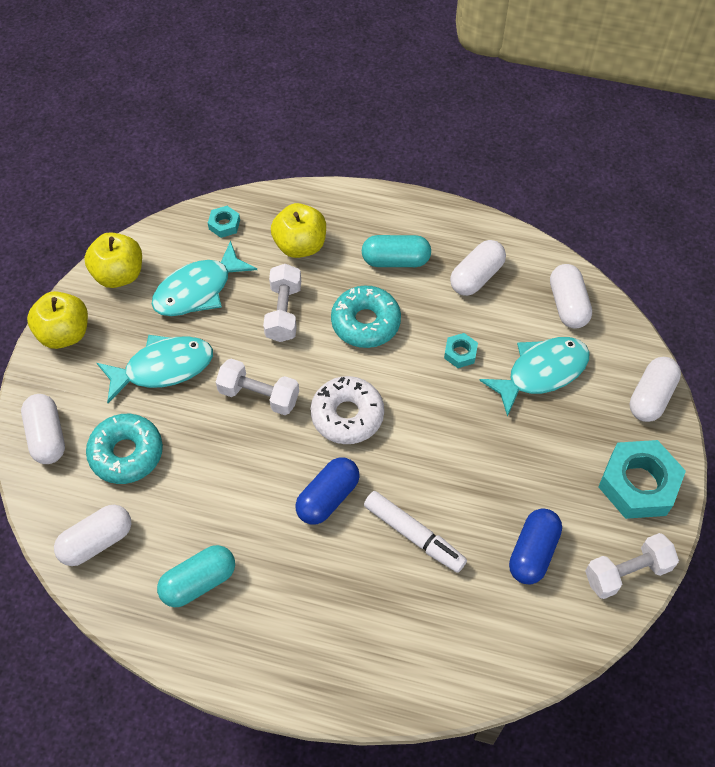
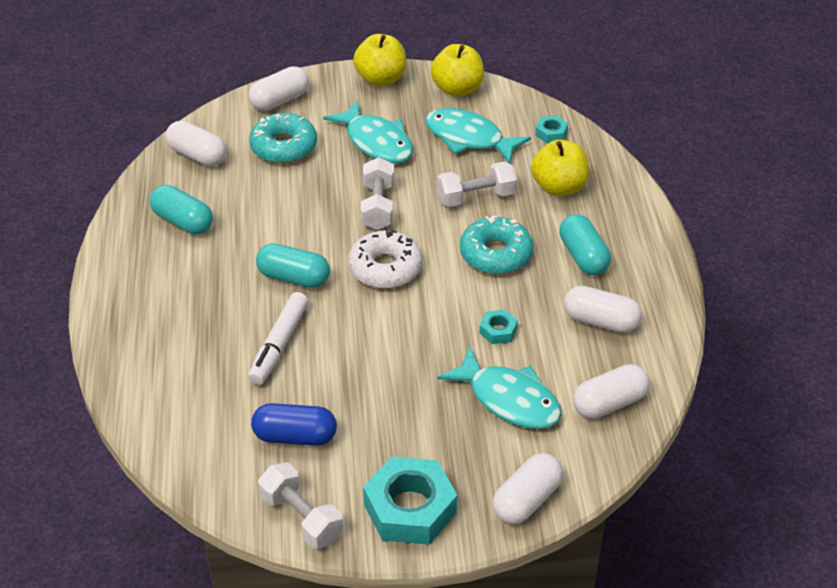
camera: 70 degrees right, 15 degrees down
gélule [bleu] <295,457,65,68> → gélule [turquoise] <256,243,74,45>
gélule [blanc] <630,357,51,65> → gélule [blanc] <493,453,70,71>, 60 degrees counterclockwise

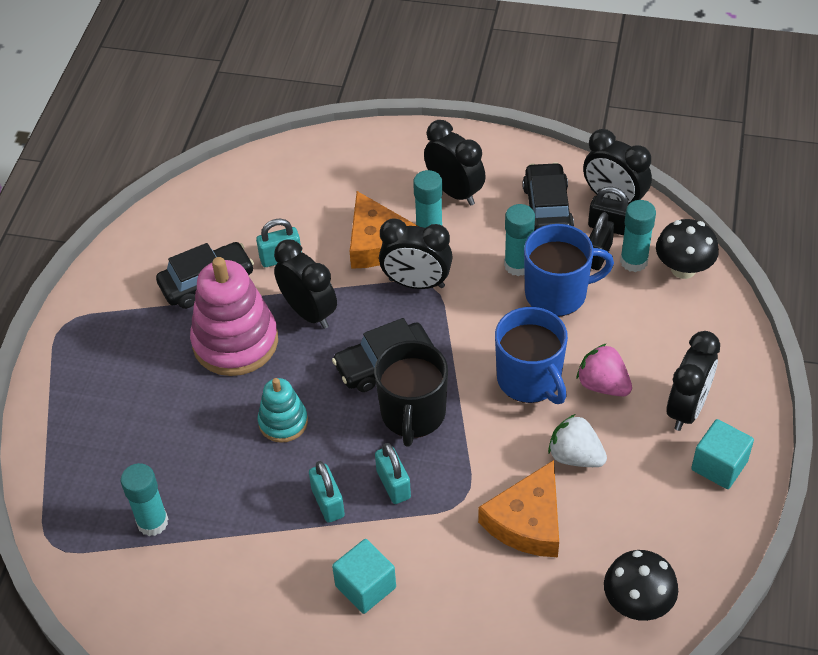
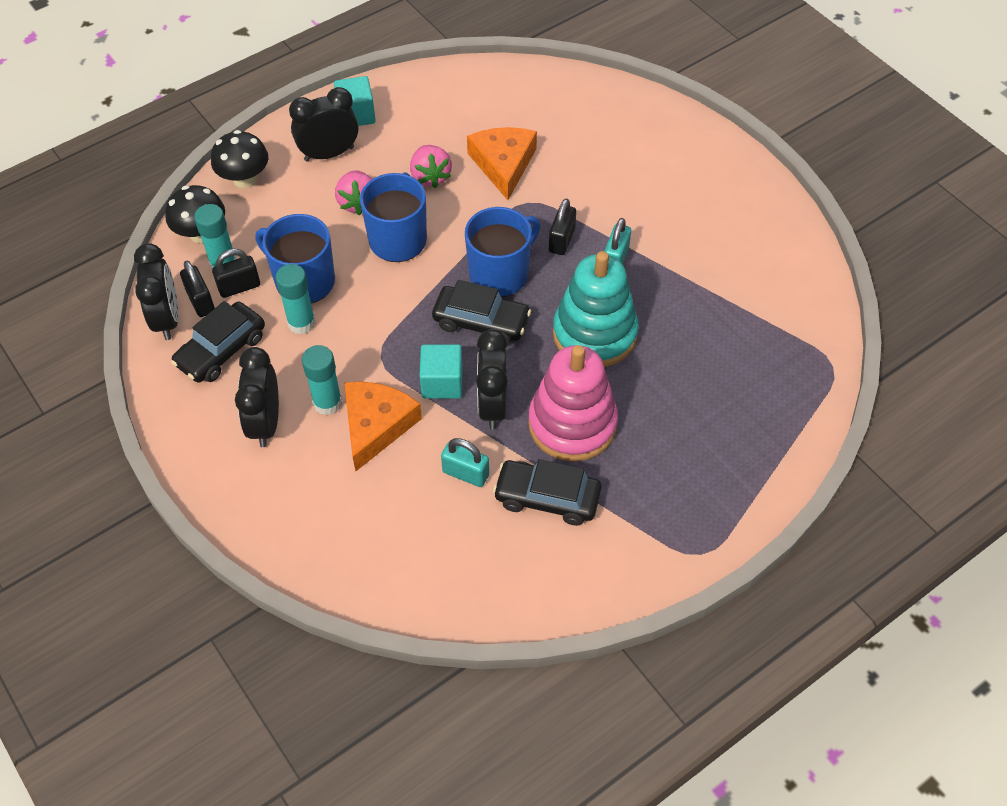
camera: 140 degrees left, 5 degrees up
champignon [noir] <604,550,74,71> → champignon [noir] <211,130,57,58>, move
fraise [blanc] <548,414,59,53> → fraise [rose] <410,145,42,43>
cube [turquoise] <332,539,64,75> → cube [turquoise] <420,344,43,55>, move
tasse [noir] <374,341,74,106> → tasse [bleu] <465,207,75,90>
fromage [orange] <478,460,81,97> → fromage [orange] <467,127,70,73>, 75 degrees counterclockwise
cadenas [turquoise] <375,443,36,61> → cadenas [noir] <549,199,27,56>
jouet à empiler [turquoise] <258,378,50,65> → jouet à empiler [turquoise] <553,251,86,116>, x1.82
bâton de colle [turquoise] <121,463,47,73> → -
réveil [noir] <379,218,74,71> → -

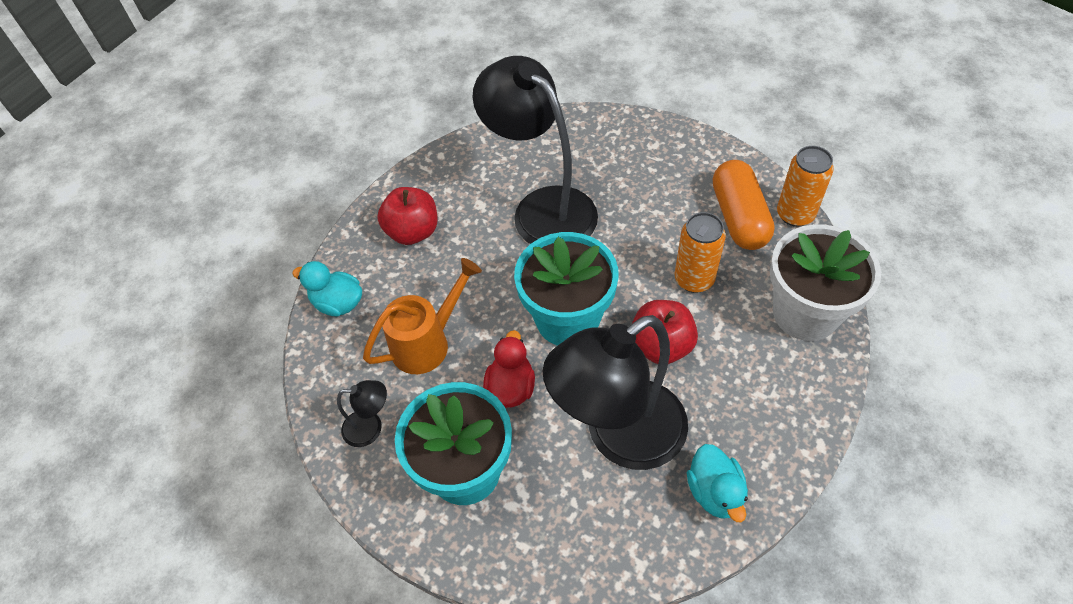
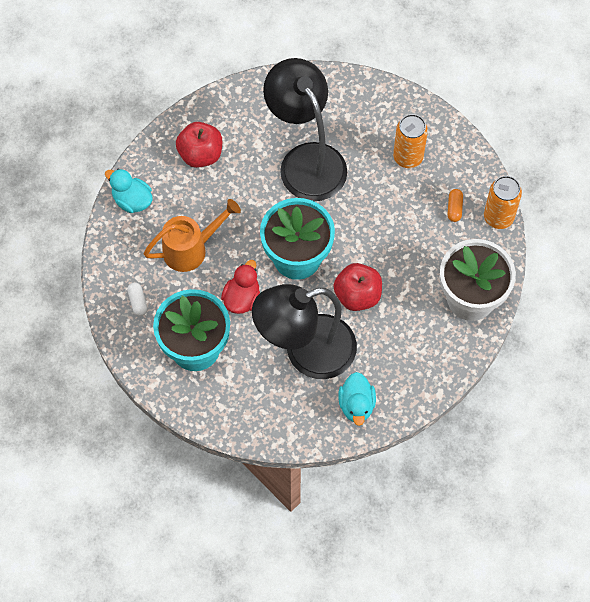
camera: 10 degrees right, 10 degrees up
lampe [noir] <337,380,50,67> → gélule [blanc] <127,282,21,34>
canette [orange] <675,212,51,81> → canette [orange] <393,114,35,54>, move
gélule [orange] <713,160,62,90> → gélule [orange] <448,189,15,33>, x0.43

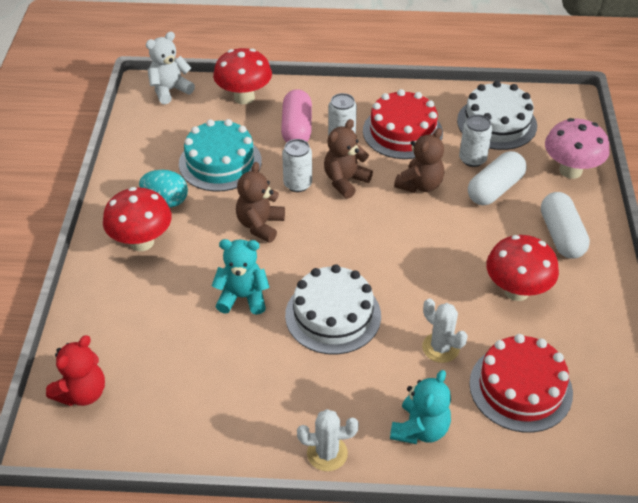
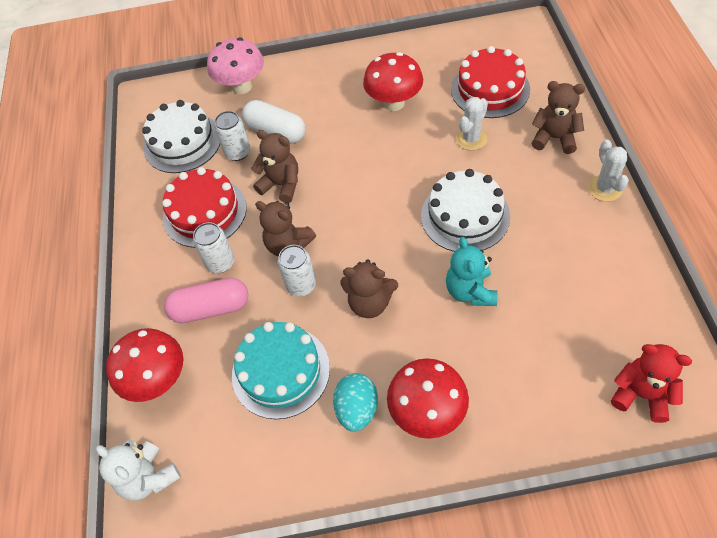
camera: 95 degrees left, 10 degrees up
ours en peluche [turquoise] <390,370,61,74> → ours en peluche [marron] <531,81,54,73>
gélule [blanc] <541,192,49,67> → -

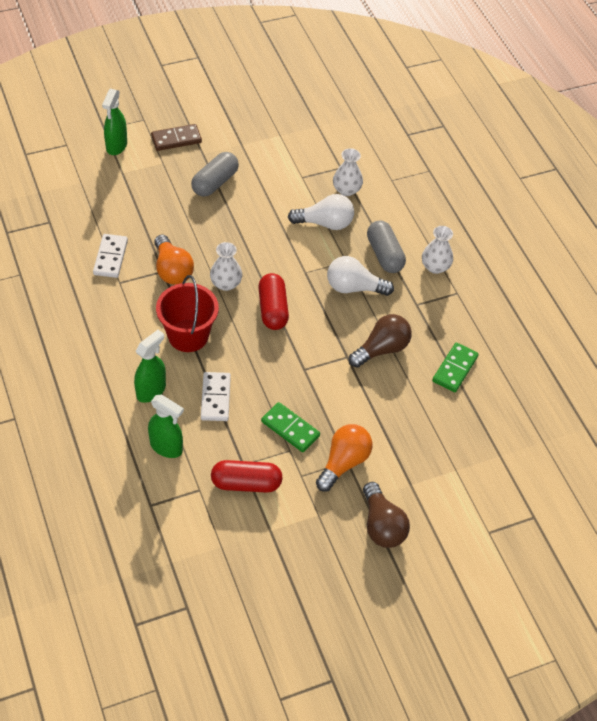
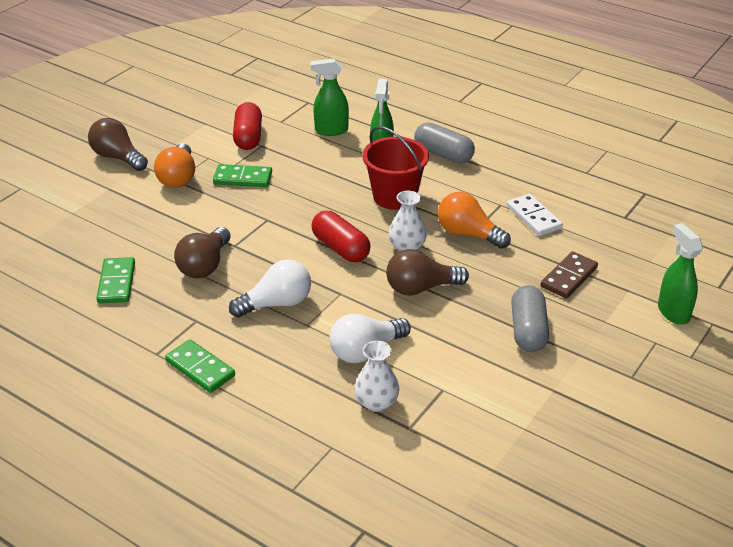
camera: 150 degrees right, 15 degrees down
vase [blanc] <422,226,31,48> → domino [vert] <165,339,70,54>
gélule [rouge] <211,460,72,33> → gélule [rouge] <233,102,29,48>, 60 degrees counterclockwise
- → ampoule [marron] <386,249,83,47>
gélule [gris] <367,221,39,52> → gélule [gris] <414,123,61,40>, move
domino [marron] <151,124,51,27> → domino [marron] <541,251,57,48>, move
domino [blanc] <201,372,30,49> → -

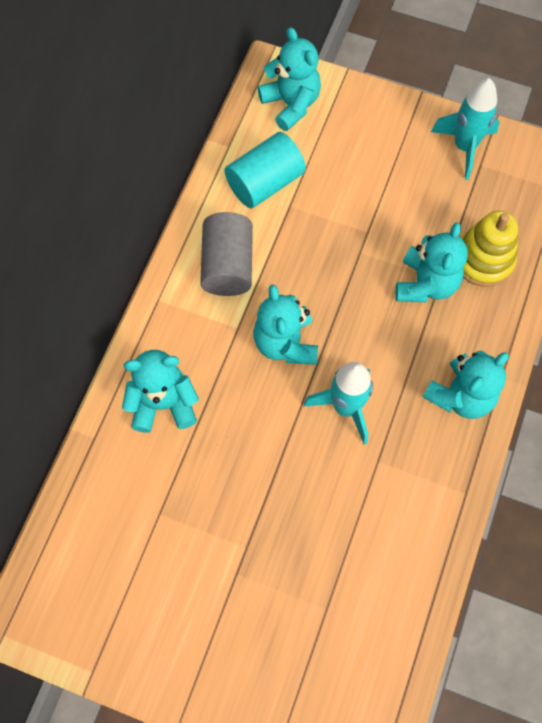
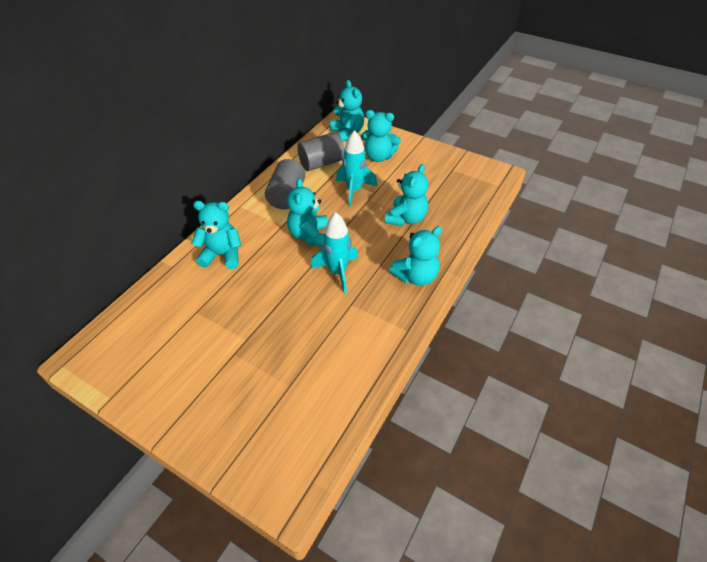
camera: 10 degrees right, 20 degrees down
cylindre [turquoise] <224,132,82,76> → cylindre [gris] <297,132,48,39>
fusée [turquoise] <431,78,69,102> → fusée [turquoise] <336,130,41,77>, move
- → ours en peluche [turquoise] <361,110,40,52>
jouet à empiler [jaune] <461,211,57,76> → -

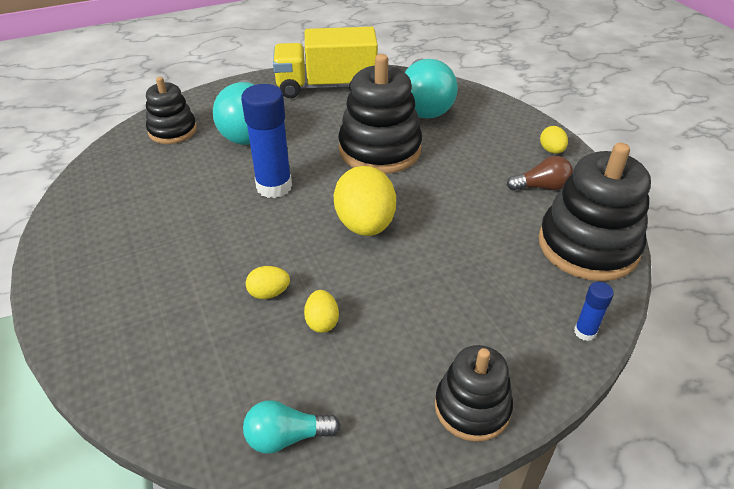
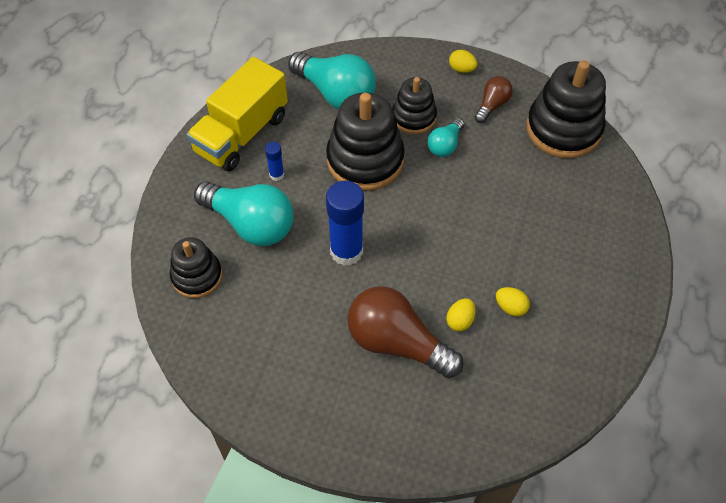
camera: 50 degrees left, 15 degrees up
bâton de colle [bleu] <574,282,40,59> → bâton de colle [bleu] <265,142,19,39>, move
- → ampoule [marron] <347,286,116,92>
jouet à empiler [noir] <435,345,78,97> → jouet à empiler [noir] <392,77,45,57>, move
ampoule [turquoise] <243,400,97,54> → ampoule [turquoise] <428,118,36,39>, move
œuf [jaune] <334,166,62,70> → -

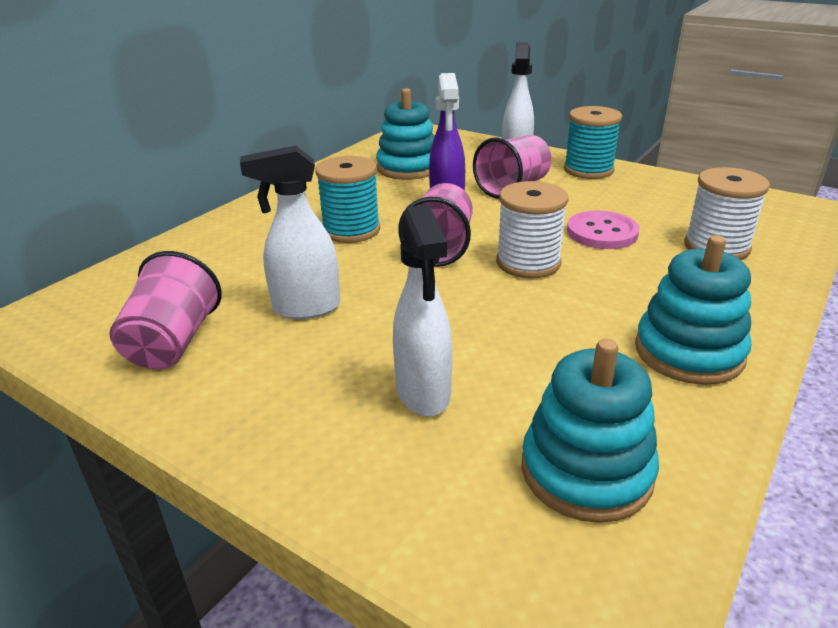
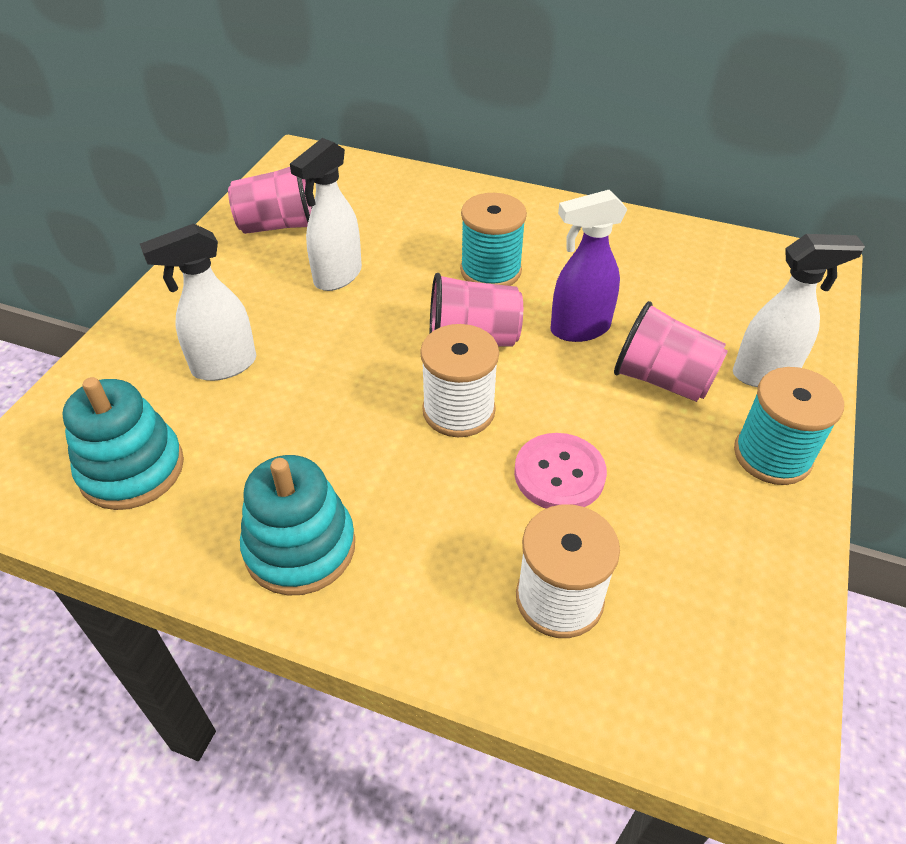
camera: 75 degrees right, 15 degrees up
vaporisateur [blanc] <240,146,100,173> → vaporisateur [blanc] <290,138,72,153>, 120 degrees counterclockwise
jouet à empiler [turquoise] <376,88,59,92> → -

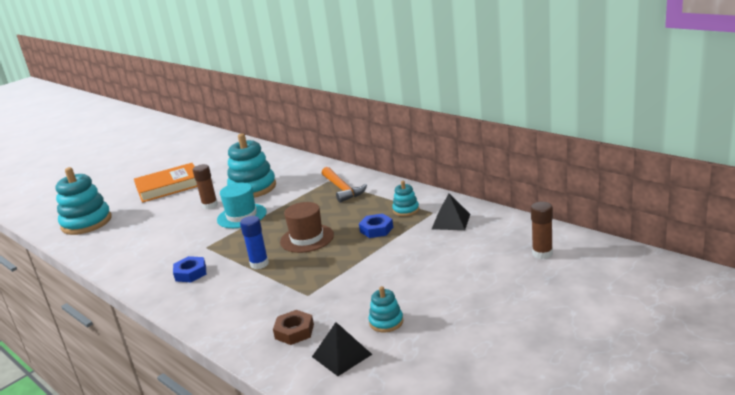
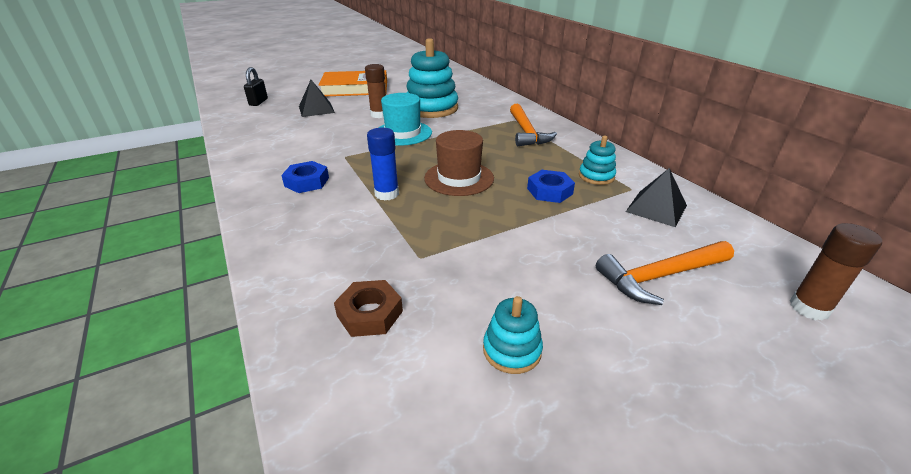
camera: 15 degrees right, 10 degrees up
jouet à empiler [turquoise] <56,167,56,68> → cadenas [noir] <244,67,24,39>
pyramide [noir] <312,322,60,54> → pyramide [noir] <299,80,36,37>, move
- → marteau [orange] <596,241,138,64>

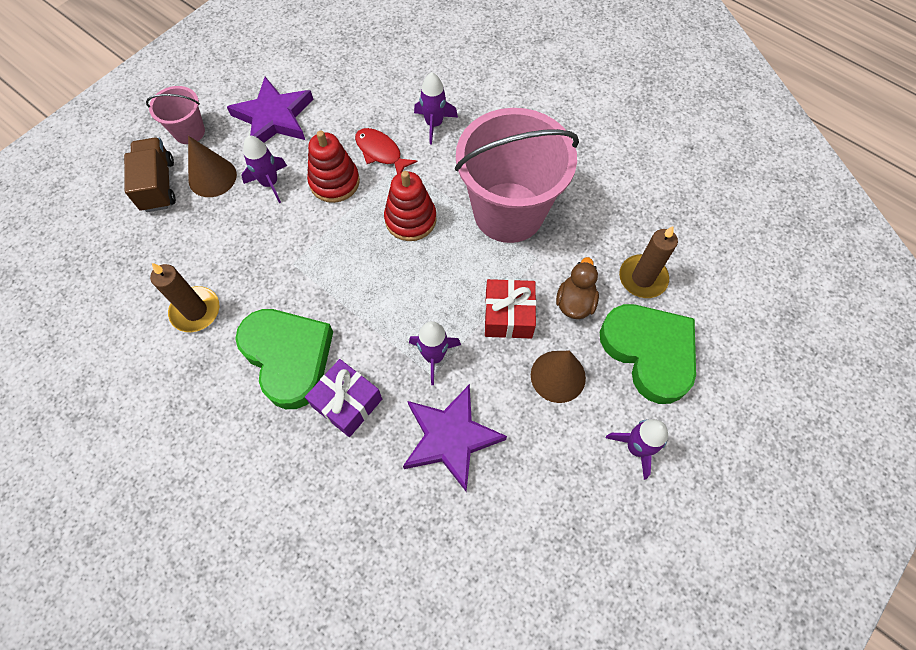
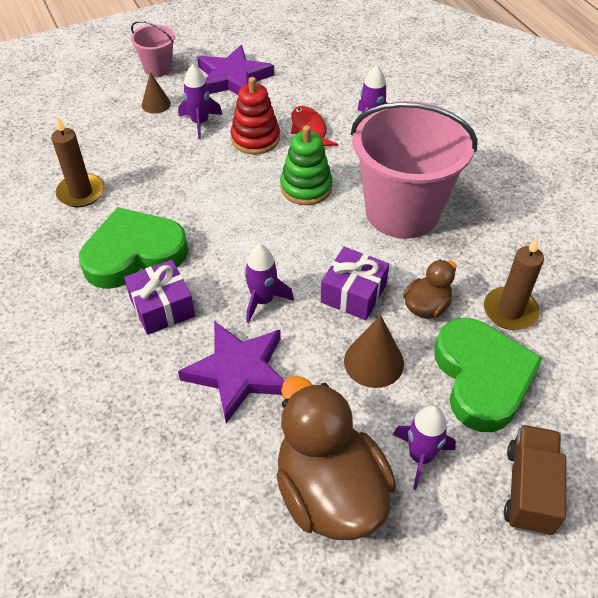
camera: 25 degrees right, 15 degrees down
cœur [vert] <235,309,98,100> → cœur [vert] <79,207,109,82>, 105 degrees counterclockwise
cône [marron] <188,136,49,61> → cône [marron] <142,72,29,42>, x0.65
- → canard [marron] <276,376,120,164>
jouet à empiler [rouge] <384,171,53,70> → jouet à empiler [vert] <280,125,53,80>
cadeau [rouge] <485,279,51,59> → cadeau [violet] <321,247,68,73>
camion [marron] <124,138,52,74> → camion [marron] <504,425,62,111>, move

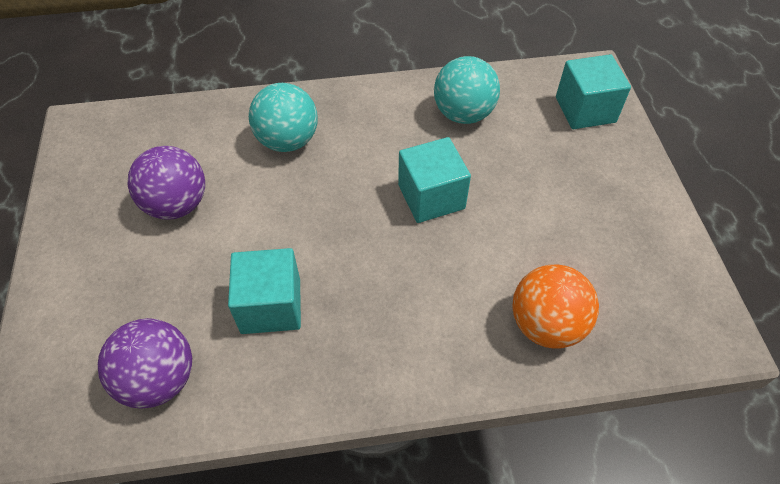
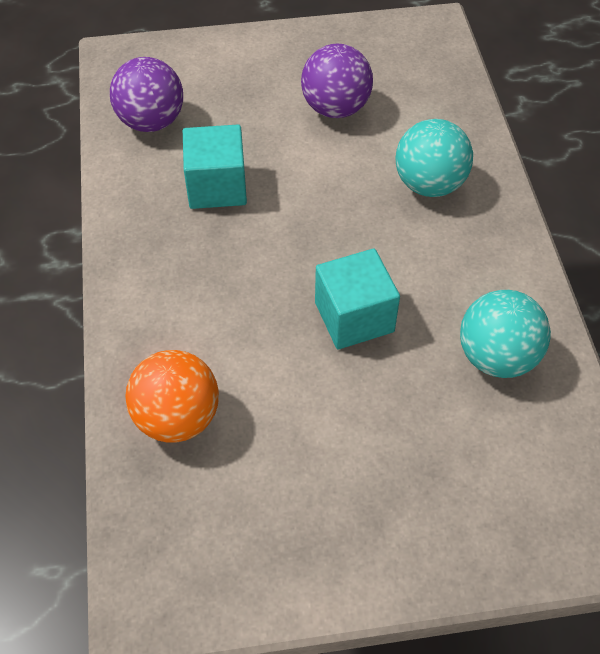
camera: 90 degrees right, 0 degrees up
cube [turquoise] <556,54,75,75> → -

